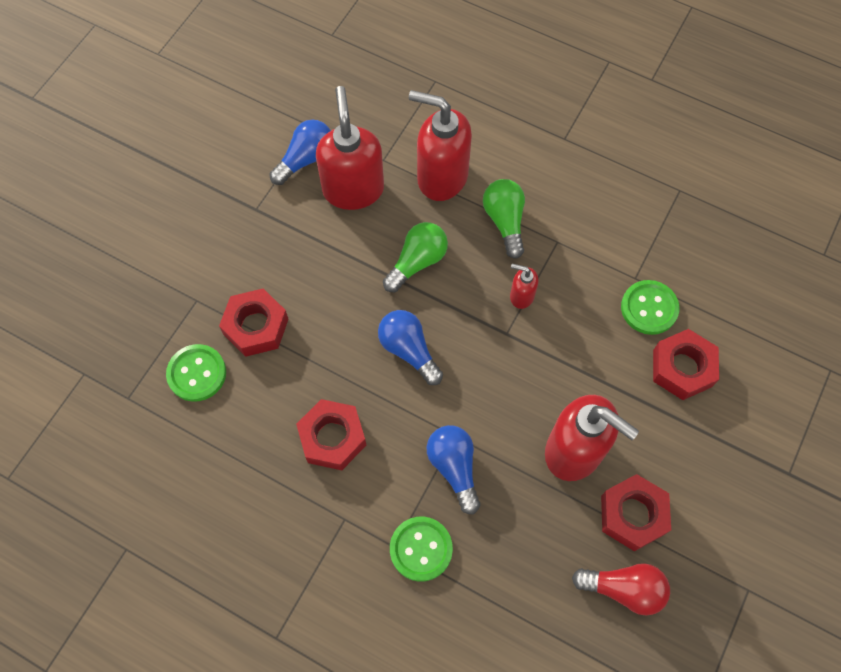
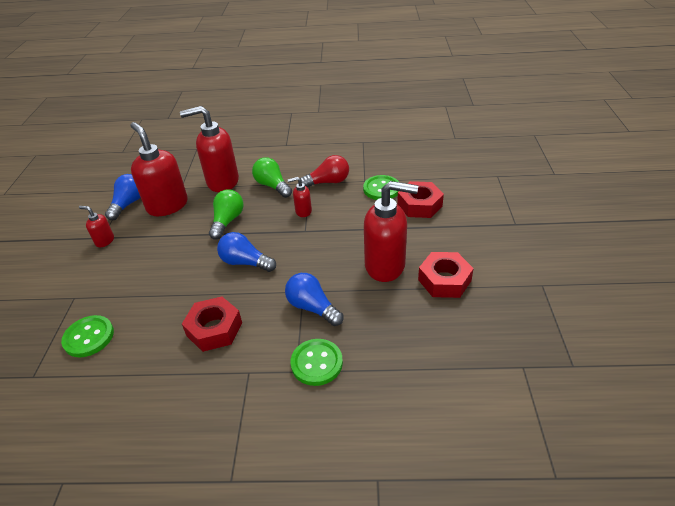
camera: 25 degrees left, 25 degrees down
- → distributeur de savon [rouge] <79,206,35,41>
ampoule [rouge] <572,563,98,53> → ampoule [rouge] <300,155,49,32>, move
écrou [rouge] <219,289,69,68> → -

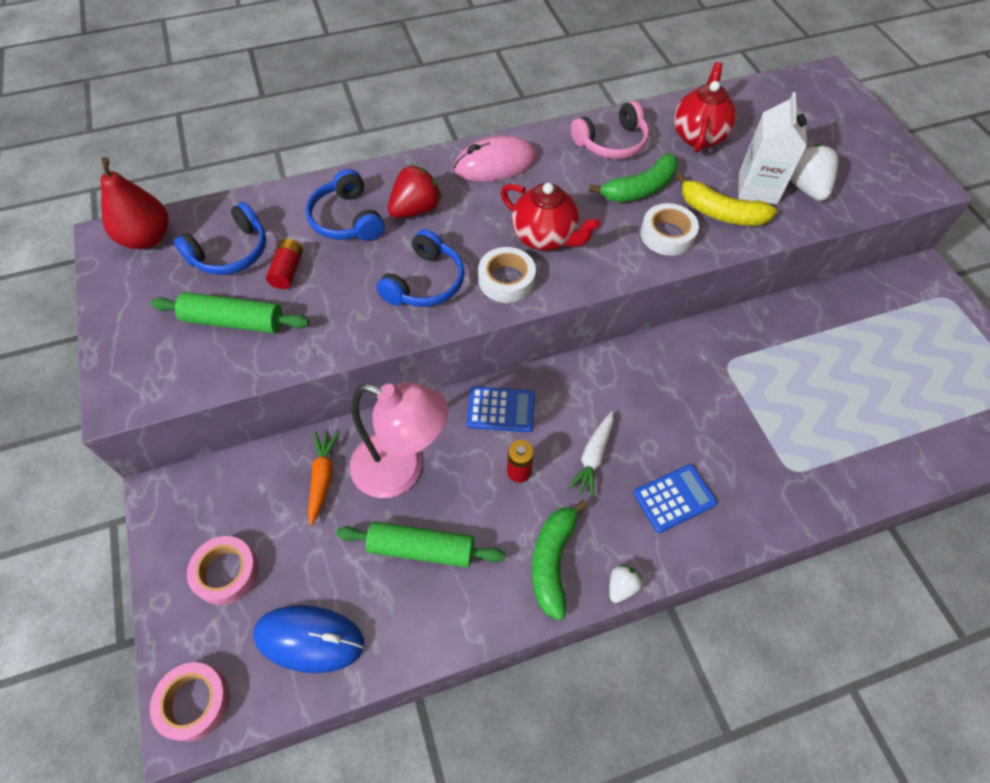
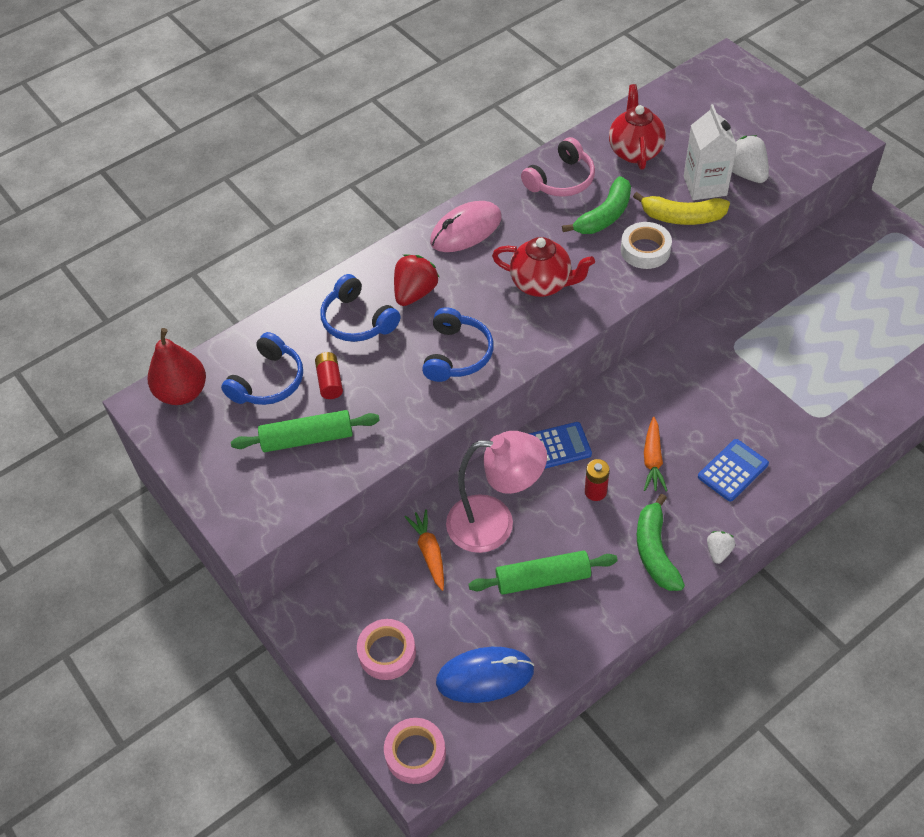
camera: 15 degrees left, 5 degrees down
carotte [blanc] <568,411,46,87> → carotte [orange] <644,417,24,75>
ruban adhésif [blanc] <478,247,58,56> → -

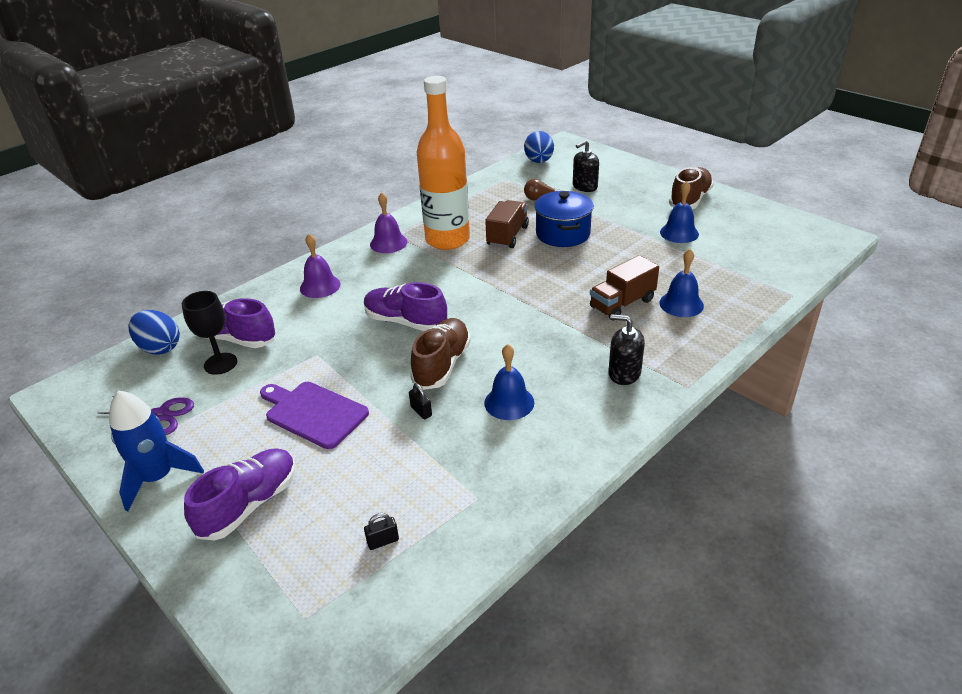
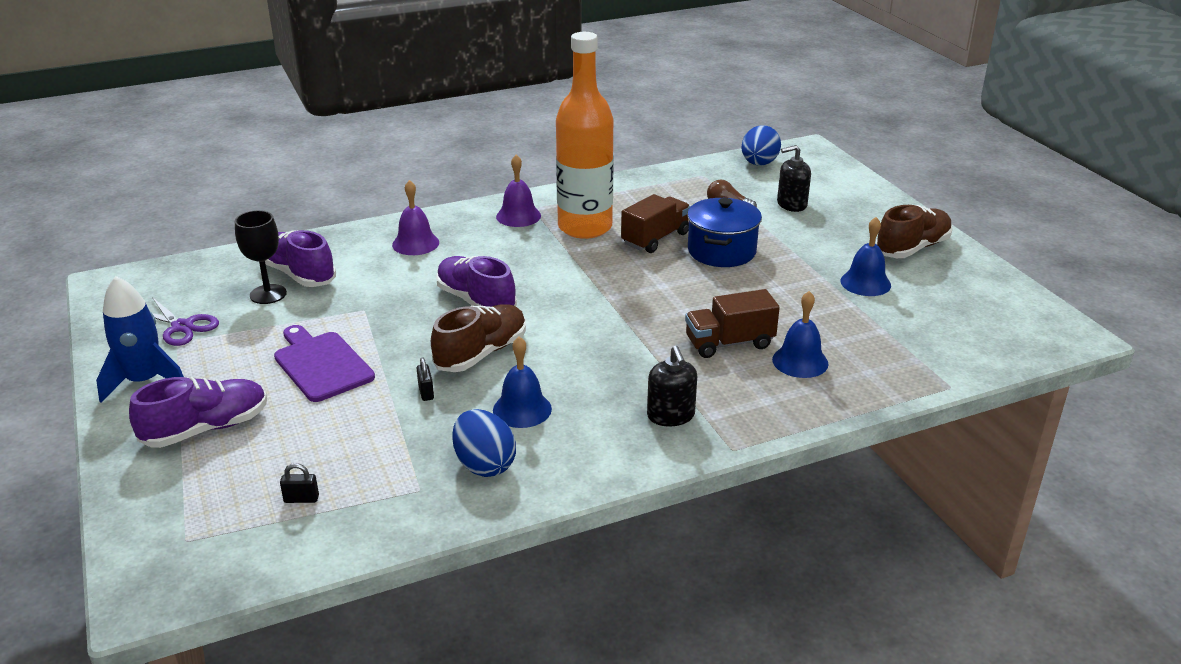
camera: 20 degrees right, 5 degrees down
œuf [bleu] <129,310,51,45> → œuf [bleu] <452,409,64,68>, move
distributeur de savon [noir] <608,314,37,71> → distributeur de savon [noir] <647,346,50,80>, 150 degrees counterclockwise

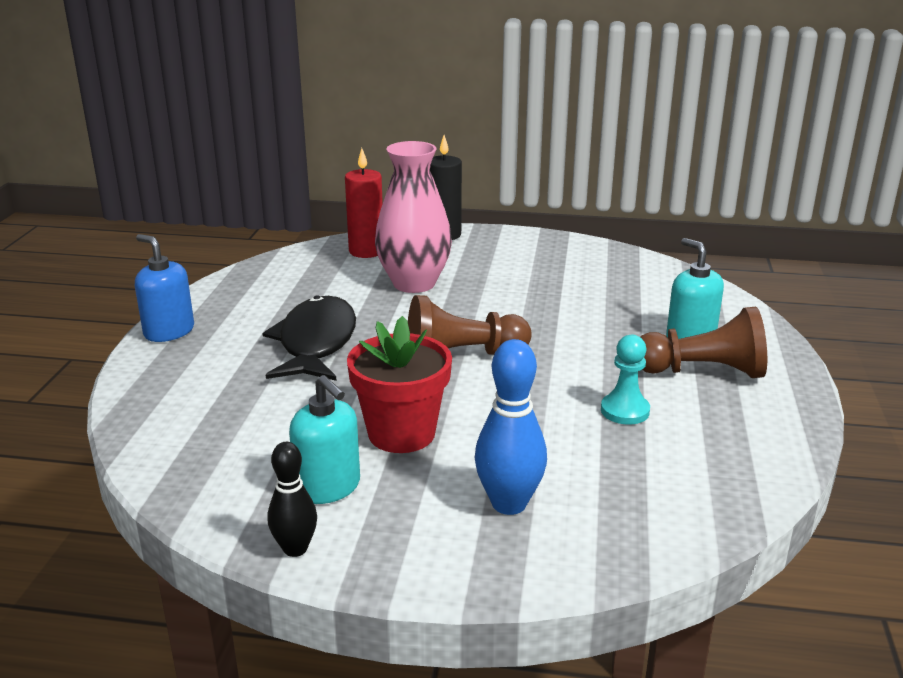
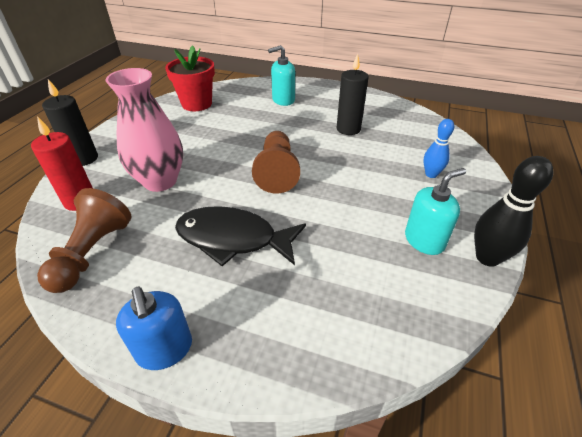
camera: 80 degrees left, 15 degrees up
pion [marron] <641,307,126,71> → pion [marron] <37,188,94,105>, move
distributeur de savon [bleu] <135,234,59,108> → distributeur de savon [bleu] <116,287,76,83>, 75 degrees counterclockwise
pot de fleurs [rouge] <347,316,105,137> → pot de fleurs [rouge] <165,45,50,66>, move
pion [turquoise] <601,335,49,90> → bougie [noir] <337,54,32,81>
quille [bleu] <475,339,72,176> → quille [bleu] <423,119,31,59>, x0.64
quille [noir] <268,442,49,115> → quille [noir] <474,156,79,111>, x1.55

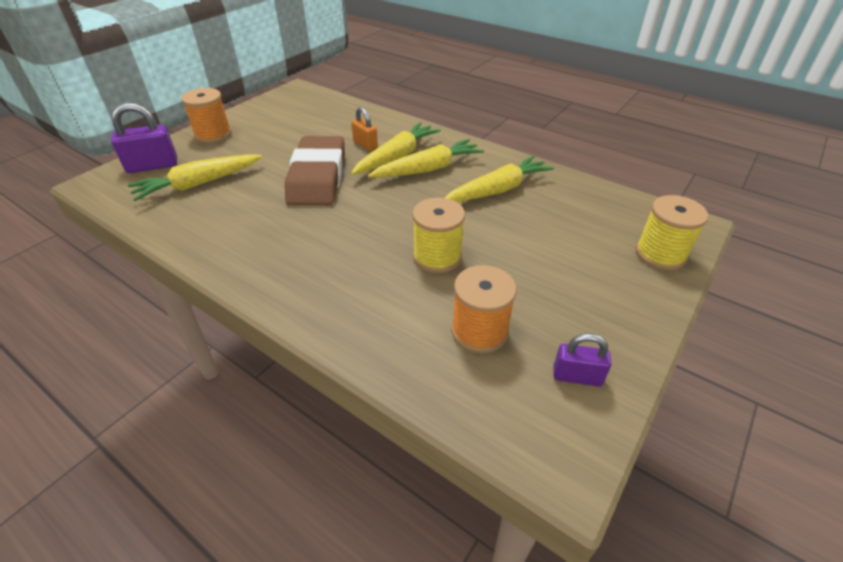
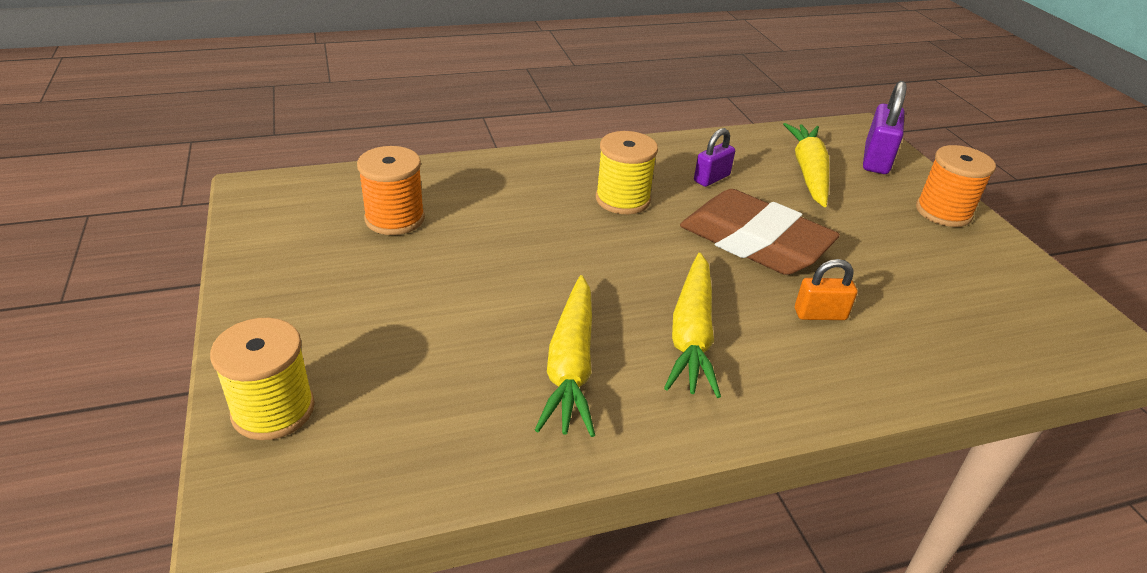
camera: 125 degrees right, 5 degrees down
bobine [jaune] <412,197,53,76> → bobine [jaune] <596,131,62,83>, move
cadenas [violet] <553,333,59,54> → cadenas [violet] <694,128,41,59>, move
carotte [jaune] <351,122,90,53> → -

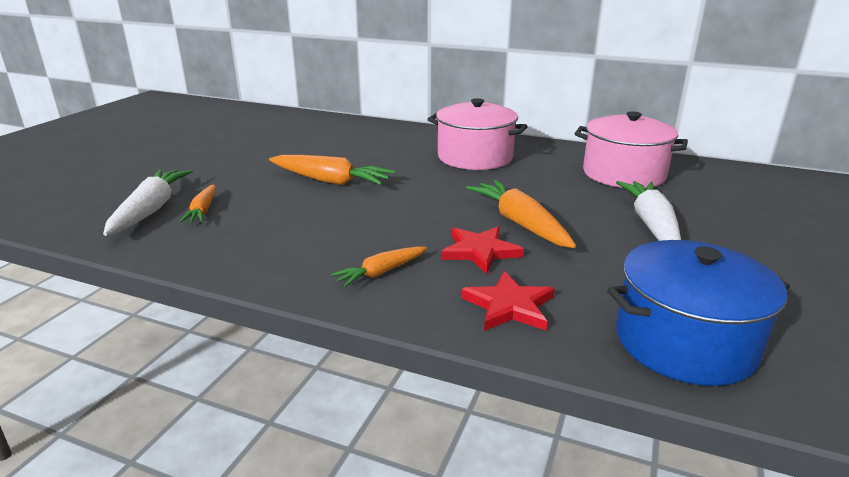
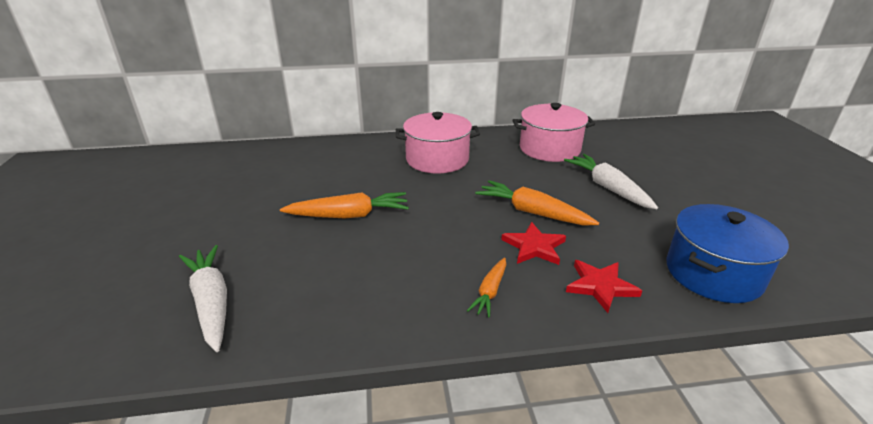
camera: 30 degrees left, 5 degrees up
carotte [orange] <179,185,37,38> → -

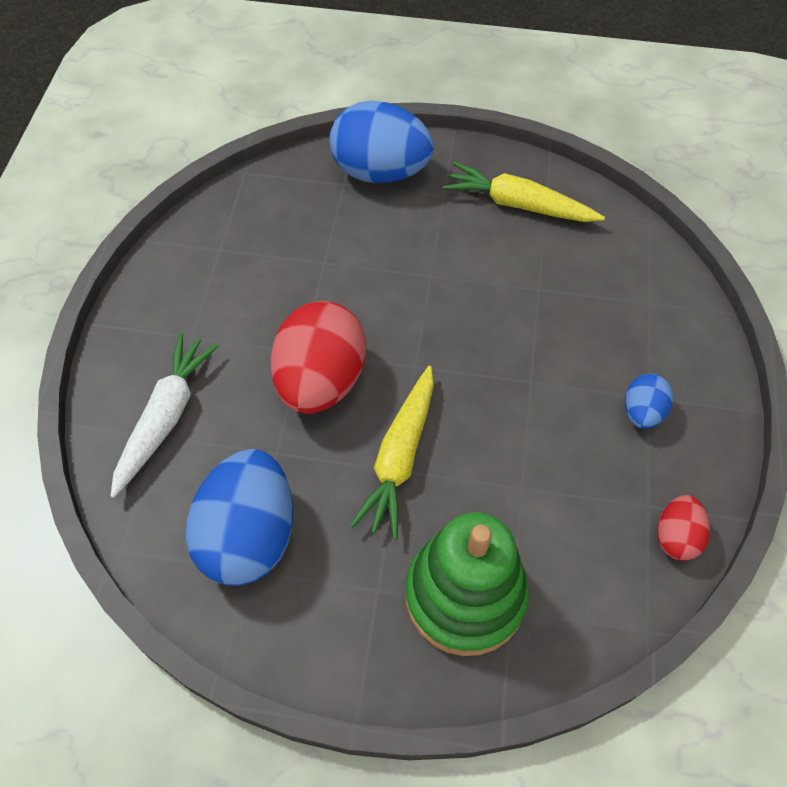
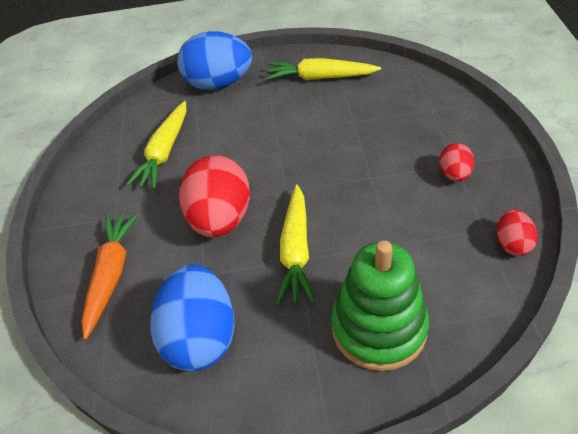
camera: 10 degrees left, 10 degrees down
carotte [blanc] <110,333,109,165> → carotte [orange] <82,213,56,127>
- → carotte [jaune] <126,101,61,88>
œuf [bleu] <625,374,48,55> → œuf [rouge] <439,143,35,39>

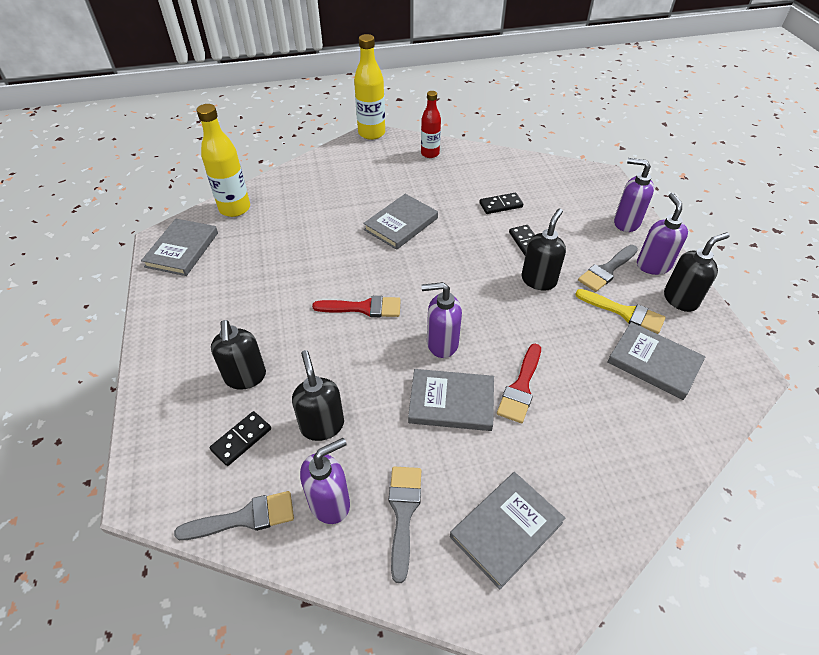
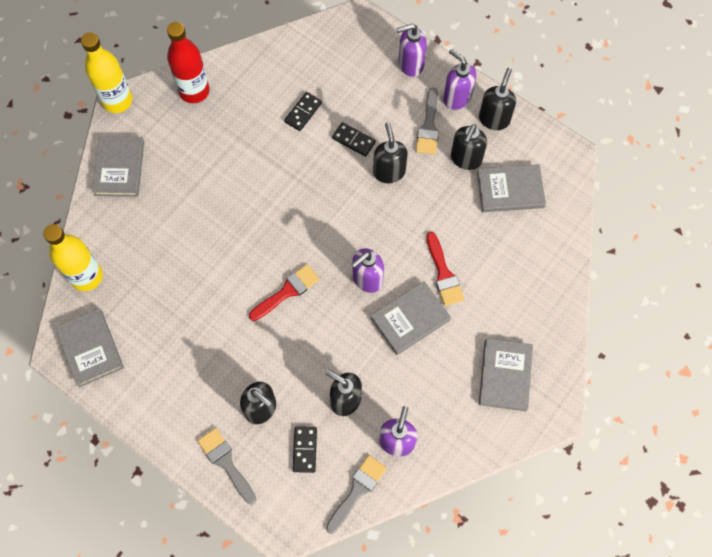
camera: 40 degrees left, 20 degrees up
livre [gris] <363,194,75,56> → livre [gris] <92,136,52,61>, move
bouteille [rouge] <421,91,20,67> → bouteille [rouge] <167,22,43,81>, x1.53
pinceau [gris] <389,466,32,117> → pinceau [gris] <198,428,58,76>, move
pinceau [jaune] <575,289,91,45> → distributeur de savon [noir] <451,124,36,46>

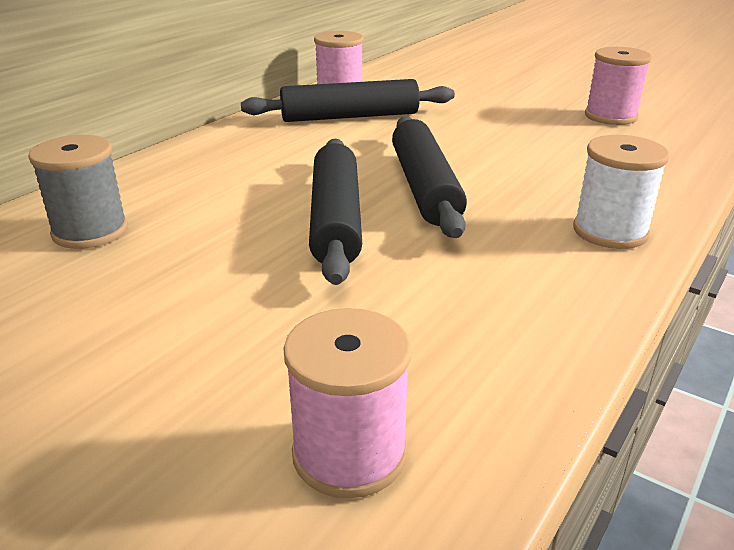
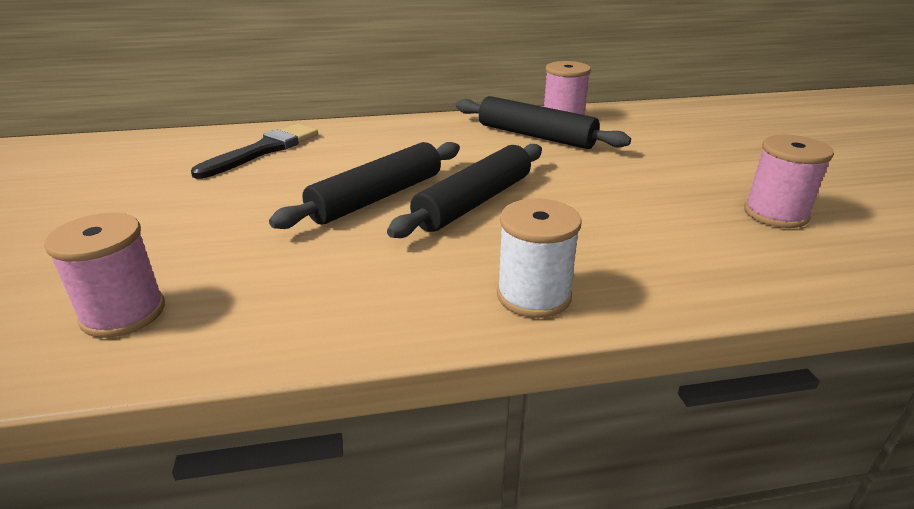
camera: 45 degrees right, 0 degrees up
bobine [gris] <28,135,100,114> → pinceau [noir] <191,124,127,55>

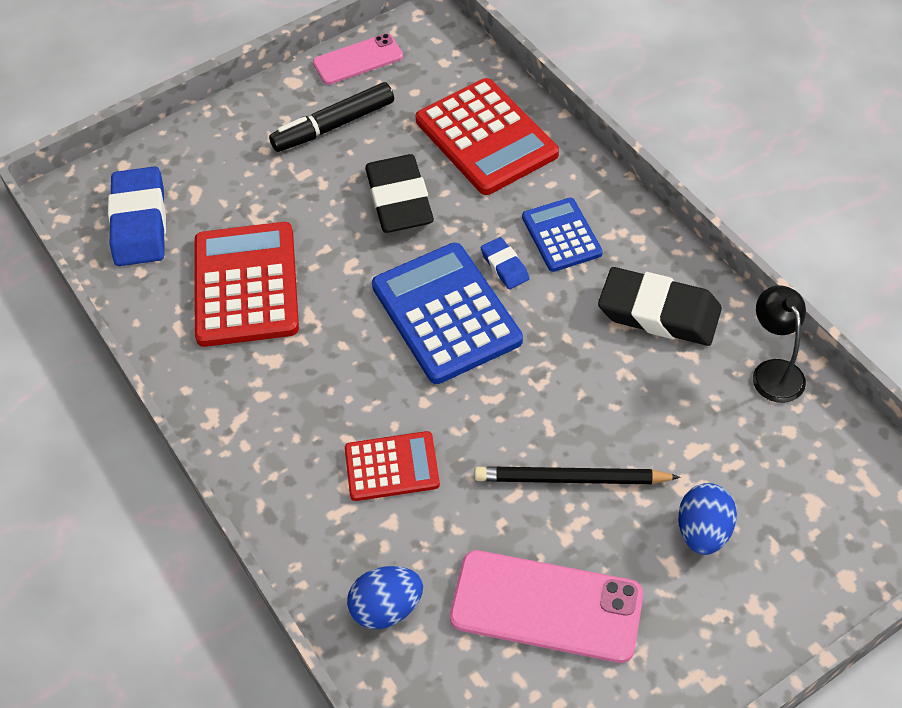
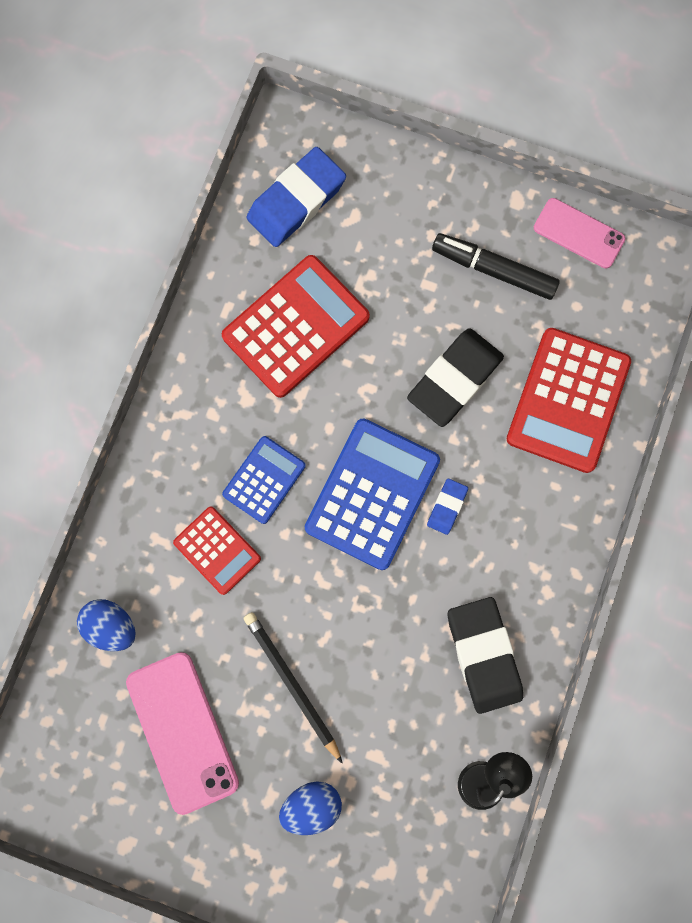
camera: 50 degrees right, 25 degrees up
calculatrice [bleu] <522,198,81,74> → calculatrice [bleu] <222,436,84,88>, move

